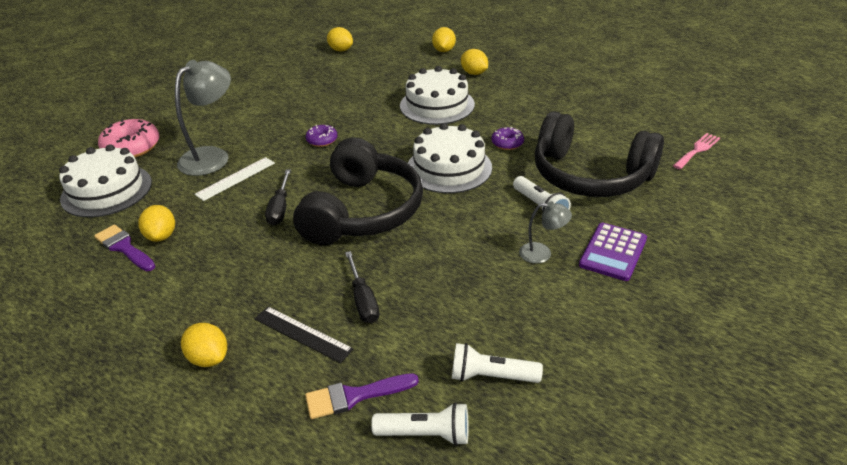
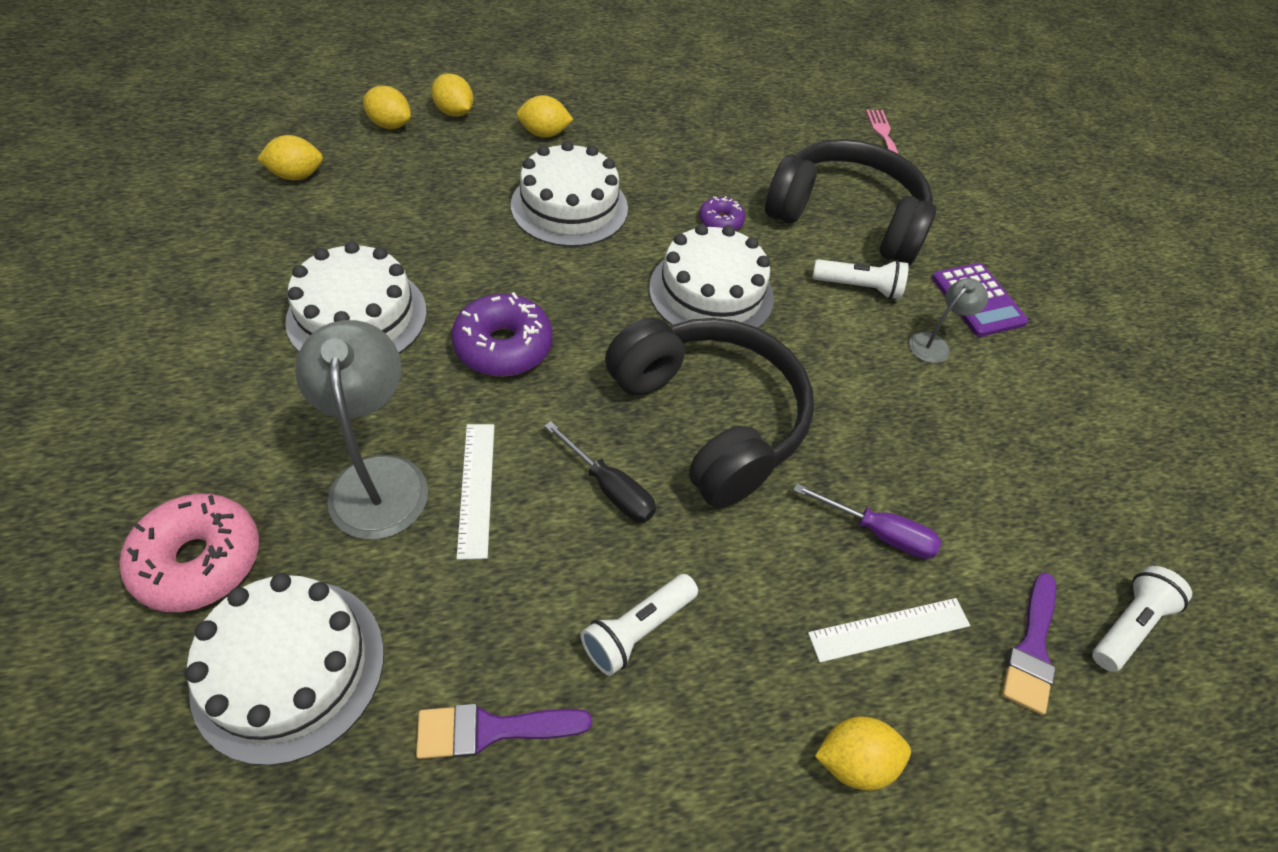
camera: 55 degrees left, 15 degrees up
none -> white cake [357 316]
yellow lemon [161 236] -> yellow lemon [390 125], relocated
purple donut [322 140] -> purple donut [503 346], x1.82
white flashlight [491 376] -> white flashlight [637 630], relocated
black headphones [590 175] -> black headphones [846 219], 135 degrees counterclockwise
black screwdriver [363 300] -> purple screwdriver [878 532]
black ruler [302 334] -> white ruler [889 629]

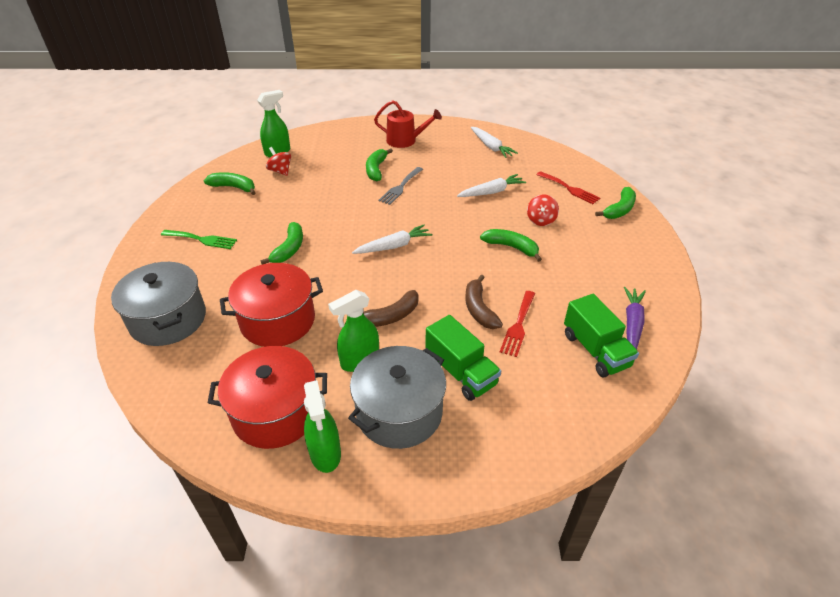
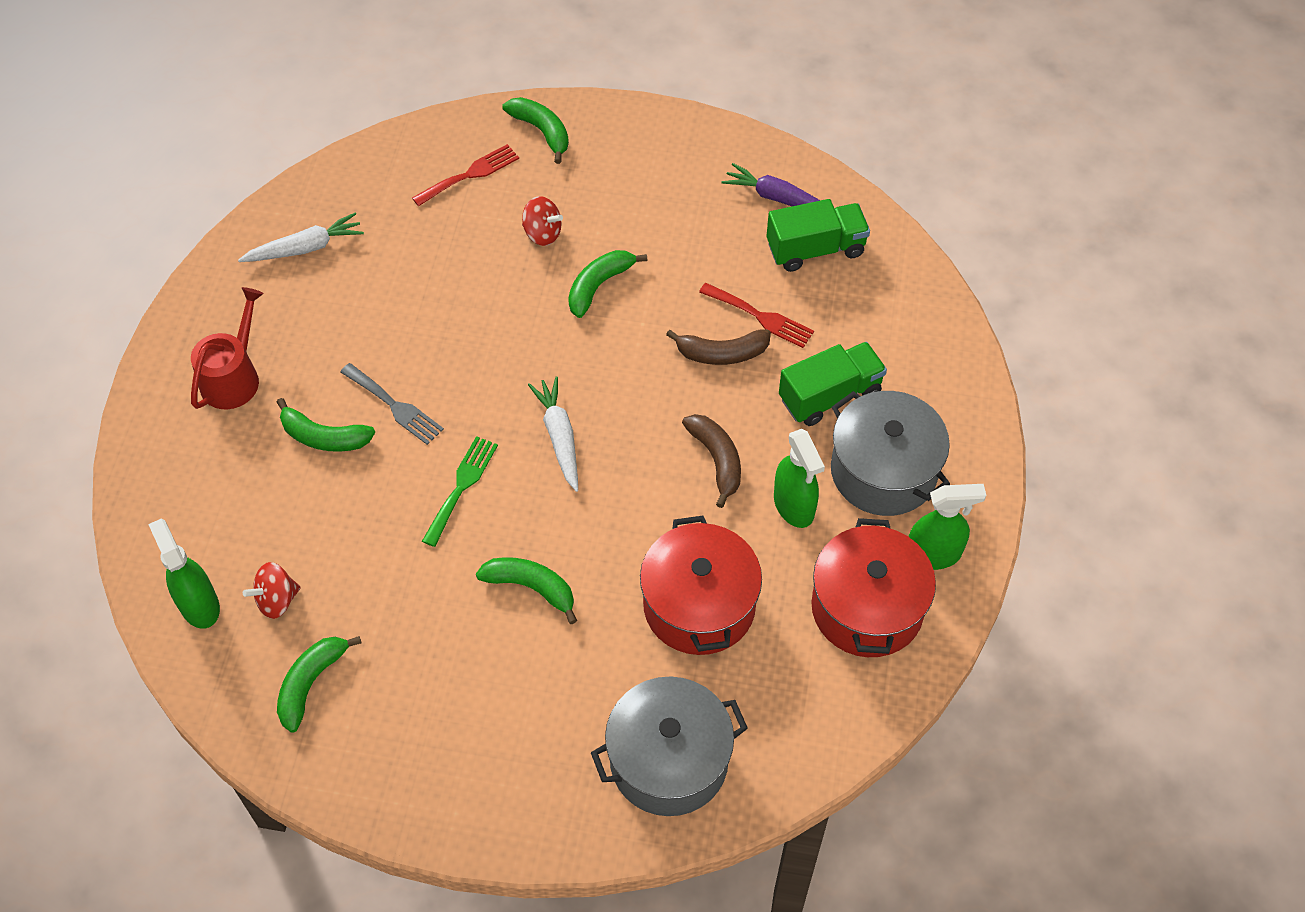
camera: 80 degrees left, 15 degrees up
green fork [202 239] -> green fork [461 486], relocated
white carrot [491 192] -> none

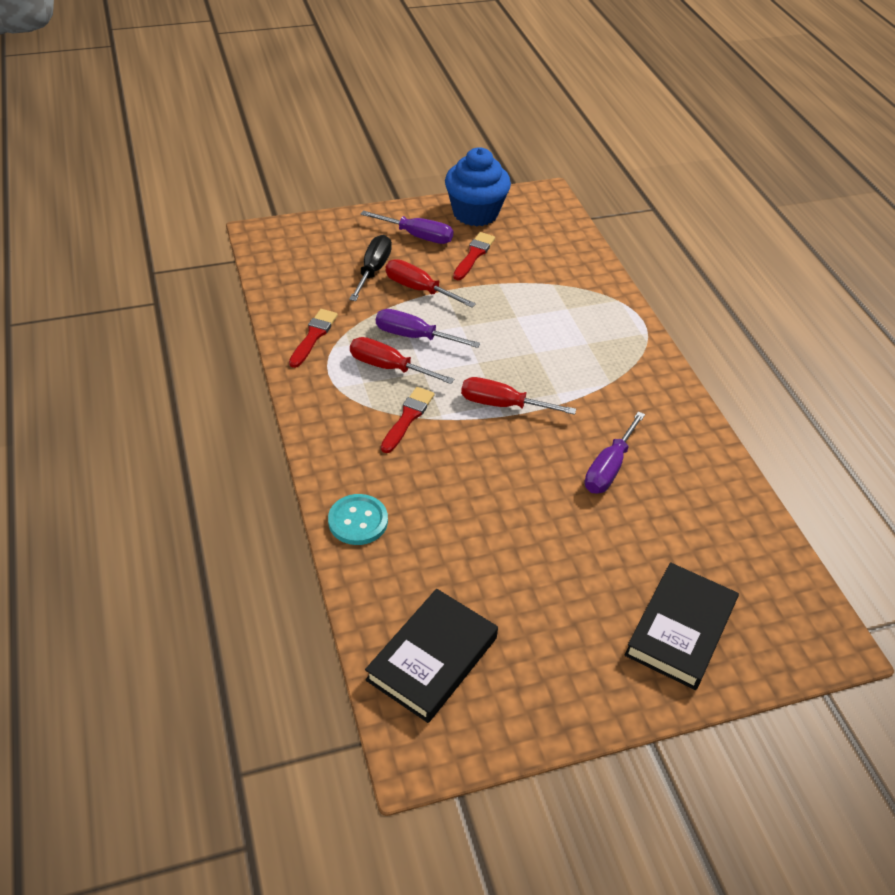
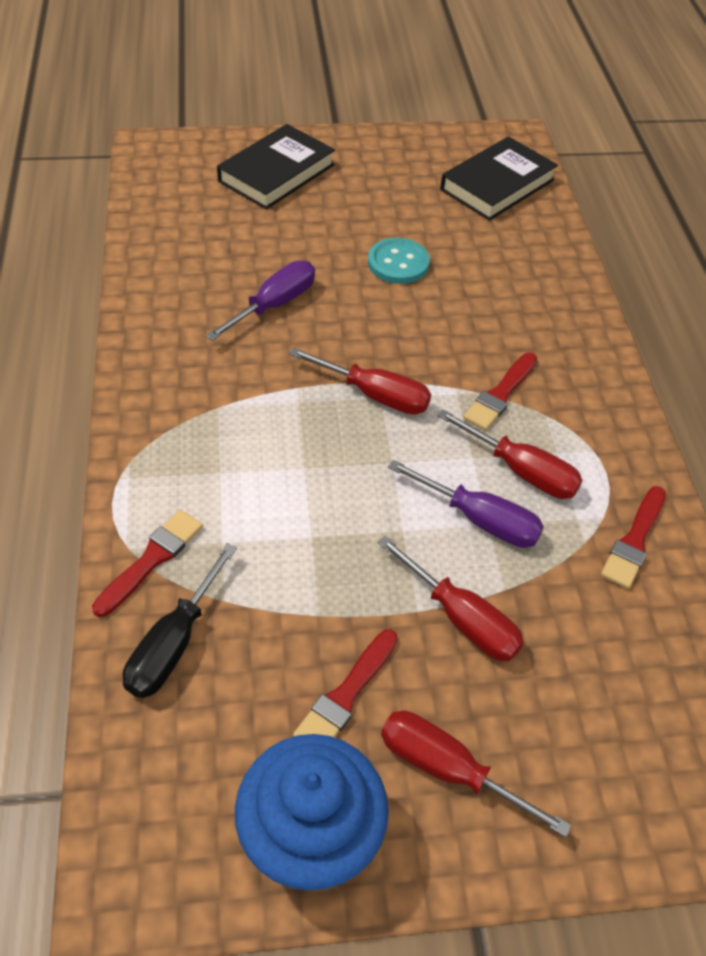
camera: 170 degrees left, 5 degrees up
none -> red brush [151 559]
black screwdriver [373 270] -> black screwdriver [174 644], relocated
turquoise button [358 521] -> turquoise button [398 263], relocated
purple screwdriver [417 236] -> red screwdriver [447 769]

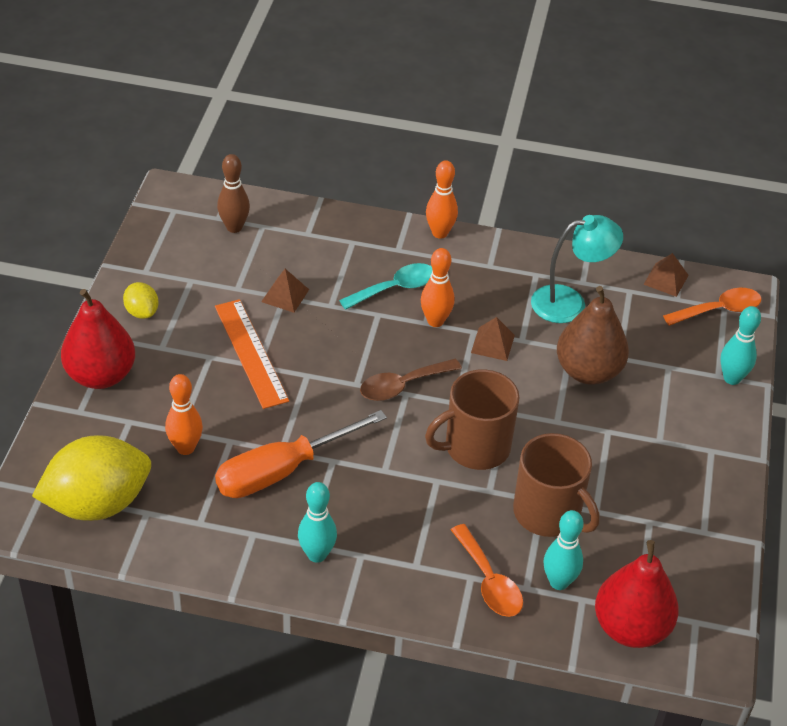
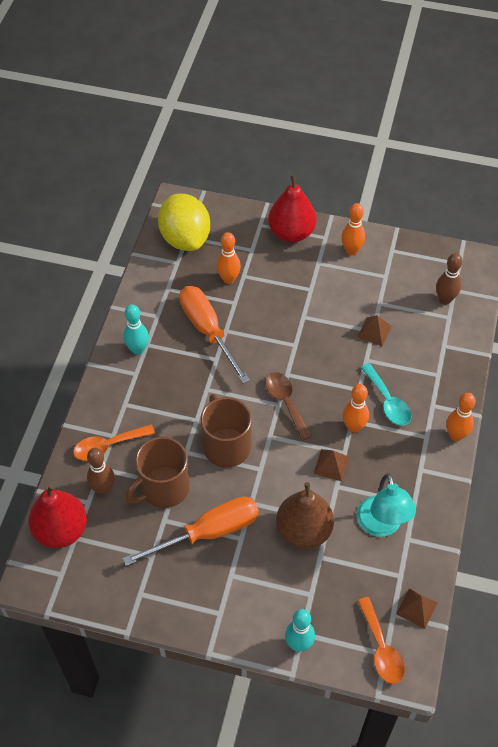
camera: 95 degrees right, 10 degrees up
turquoise bowling pin [559 582] -> brown bowling pin [103 489]
none -> orange screwdriver [208 532]
yellow lemon [142 312] -> orange bowling pin [351 250]
orange ruler [250 353] -> none

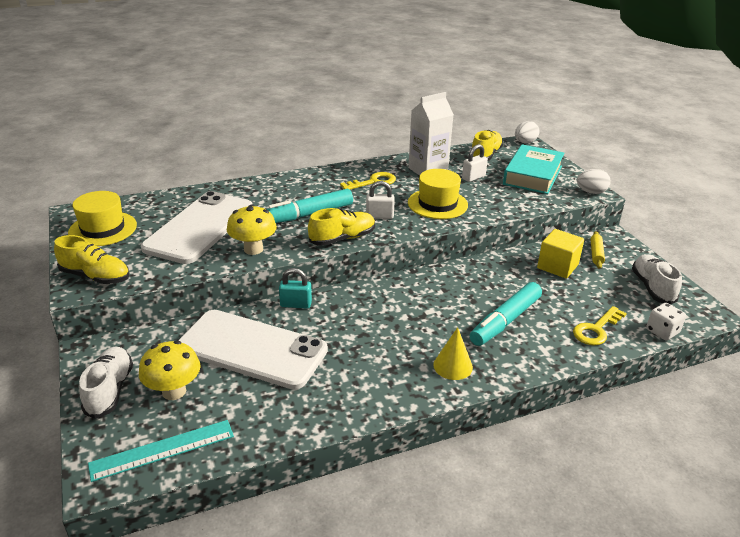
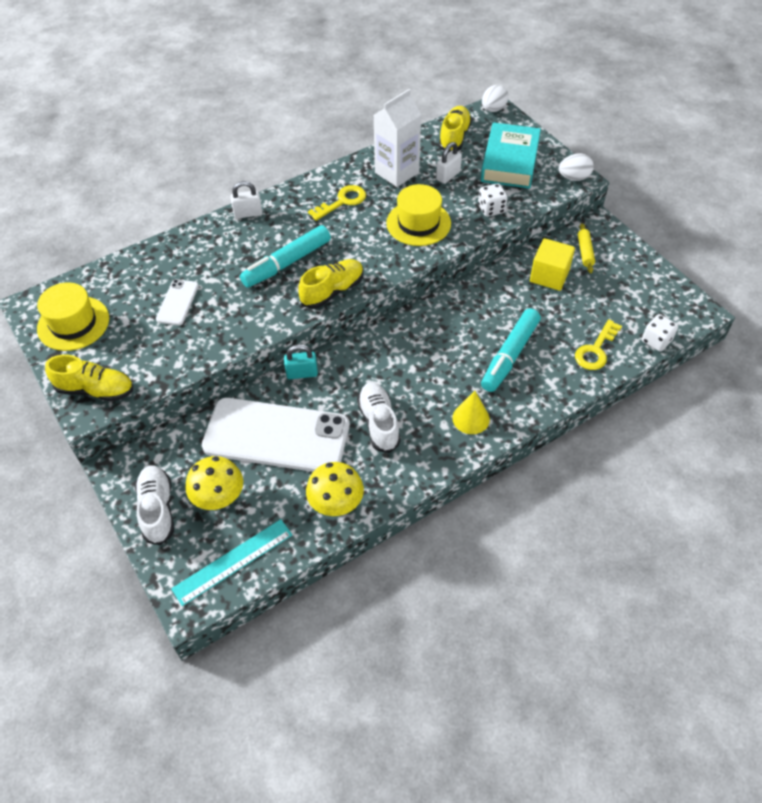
camera: 10 degrees left, 20 degrees up
white phone [200 227] -> white phone [177 302], x0.44
white padlock [379 216] -> white padlock [248 213], relocated
yellow mushroom [253 249] -> yellow mushroom [336 504], relocated
white shoe [652 287] -> white shoe [378 423], relocated
none -> white dice [491 209]

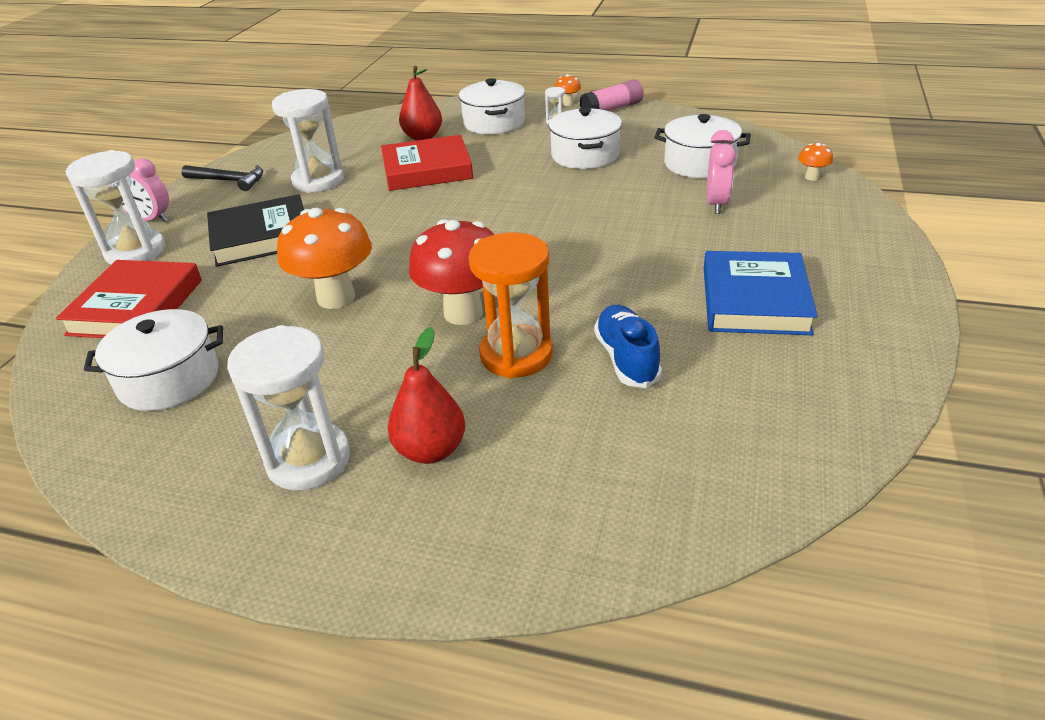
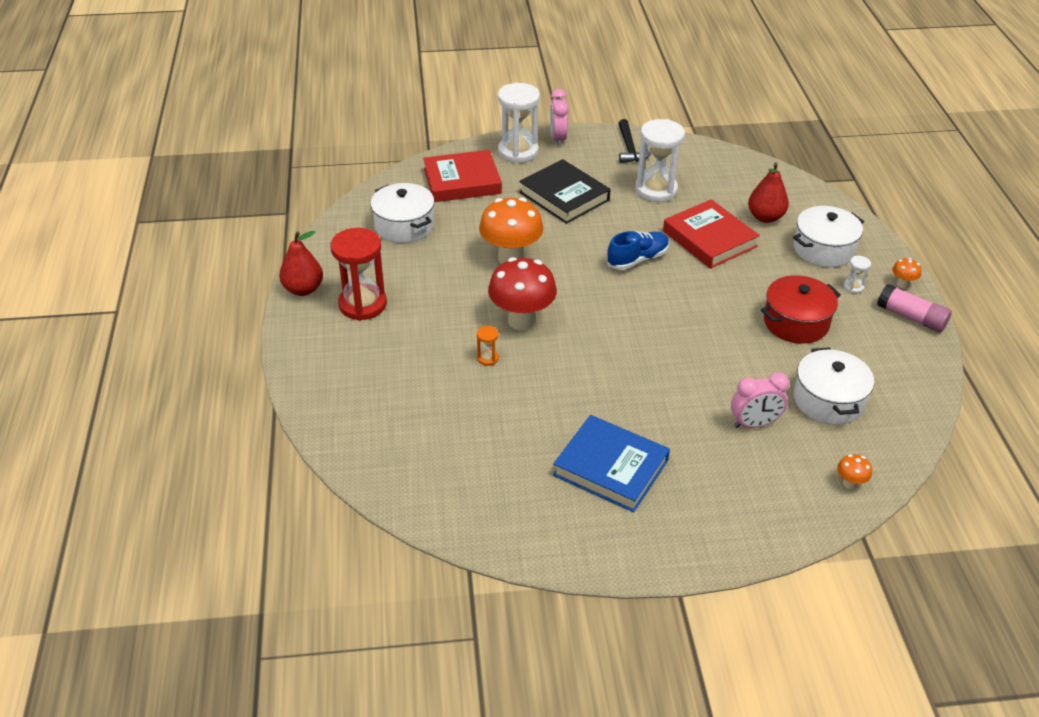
camera: 65 degrees right, 5 degrees up
red pear [431 450] -> red pear [303 289], relocated
white hourglass [308 460] -> red hourglass [362 304]
orange hourglass [516 355] -> orange hourglass [488 358], x0.43
blue book [754 300] -> blue book [611 467], 45 degrees clockwise
blue shoe [626 359] -> blue shoe [637 259], relocated
white pot [585 155] -> red pot [796 322]

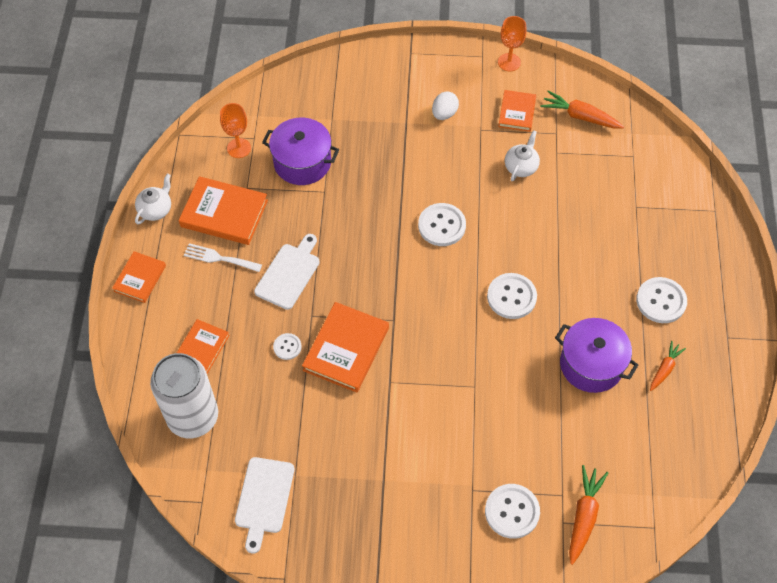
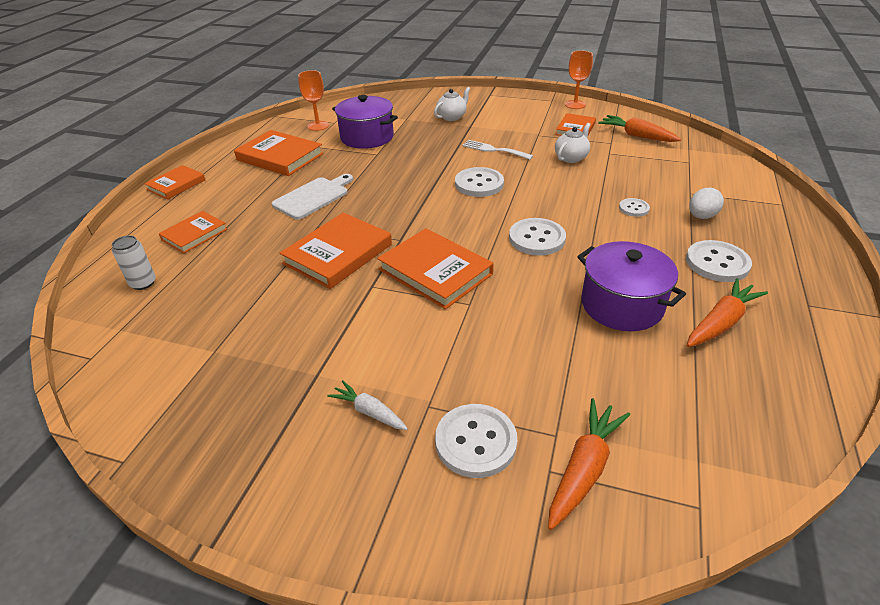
camera: 15 degrees right, 20 degrees down
white can [193 417] -> white can [143 283], x0.43
none -> white carrot [369 411]
none -> orange book [435 272]
white teapot [156 209] -> white teapot [452 117], relocated
white fork [219 258] -> white fork [493 150], relocated
white button [287 347] -> white button [633 208], relocated
orange carrot [665 368] -> orange carrot [721 322], x1.57
white egg [444 114] -> white egg [701 216], relocated
white cutting board [263 499] -> none

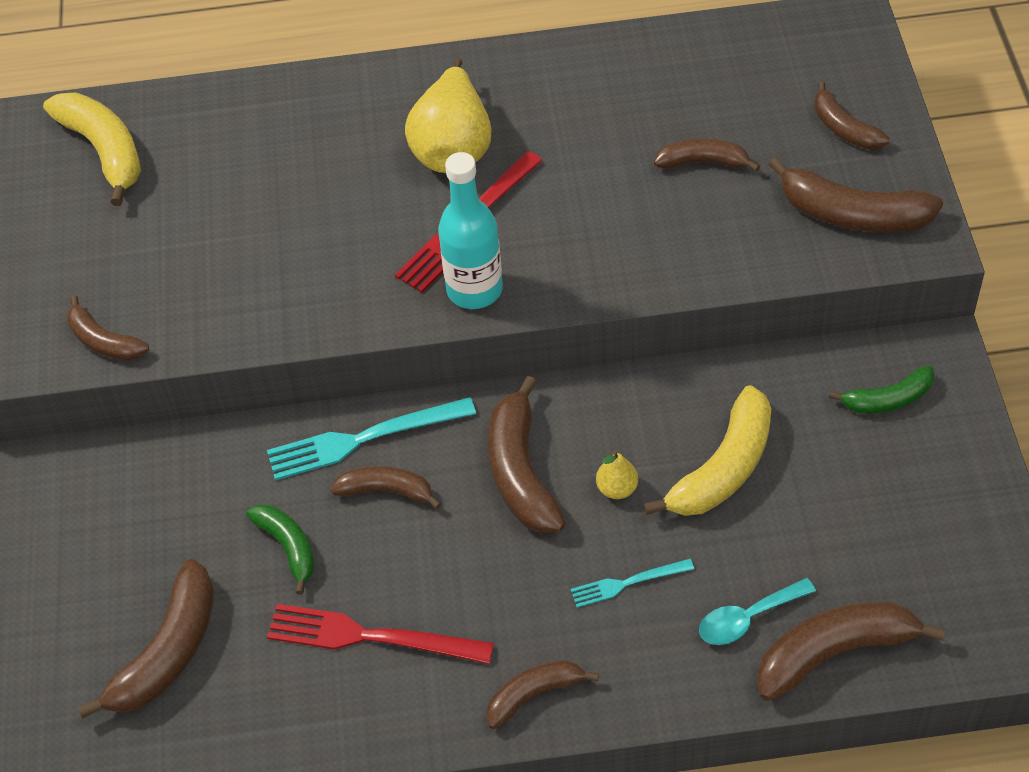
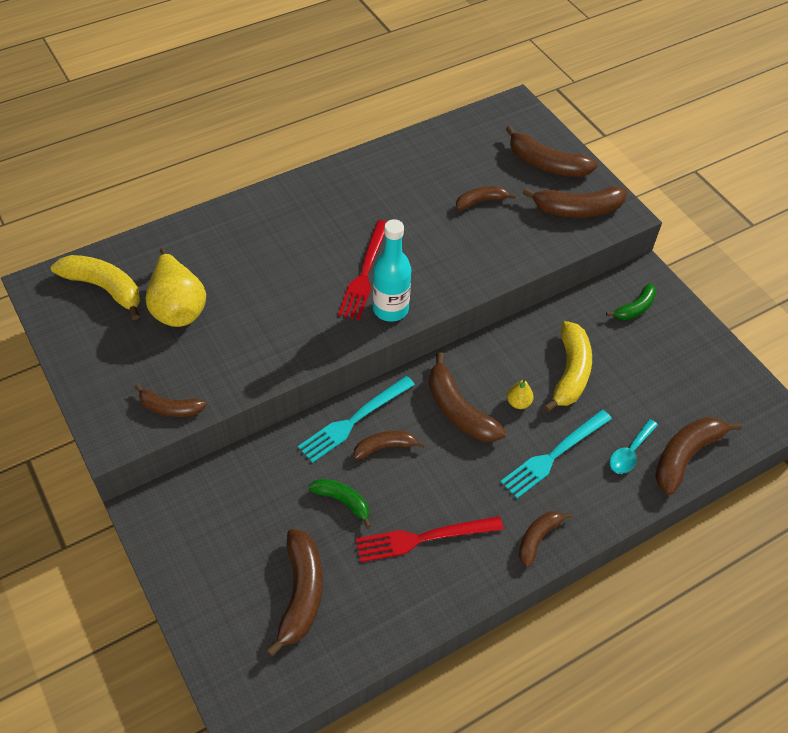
camera: 30 degrees left, 0 degrees up
yellow pear [453 147] -> yellow pear [178 307], relocated
turquoise fork [628 583] -> turquoise fork [554 454], x1.80
brown banana [844 128] -> brown banana [546 164], x1.64

